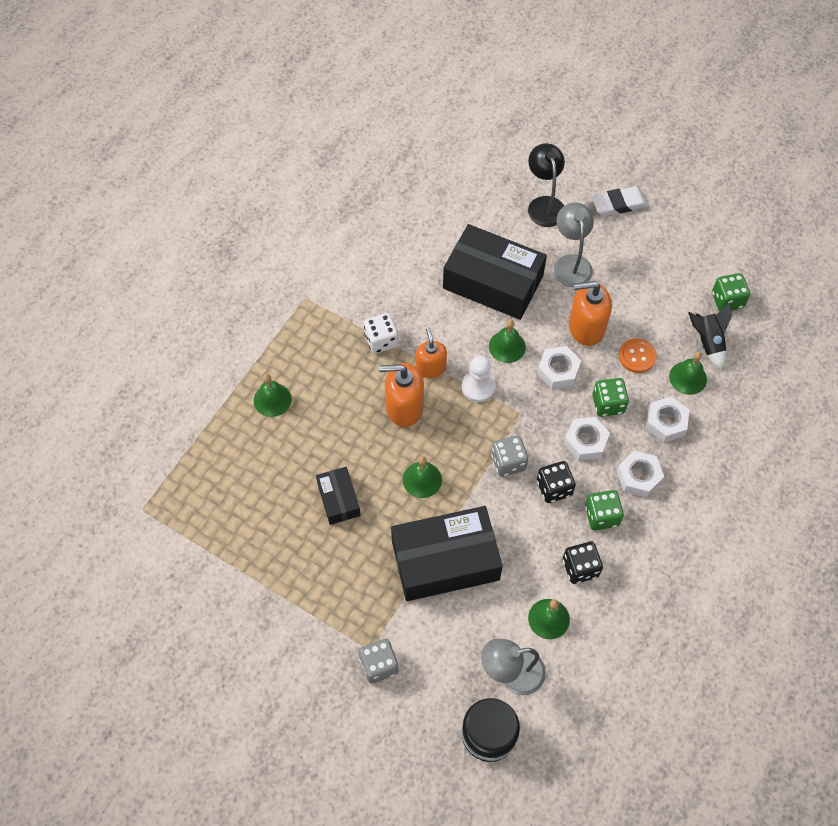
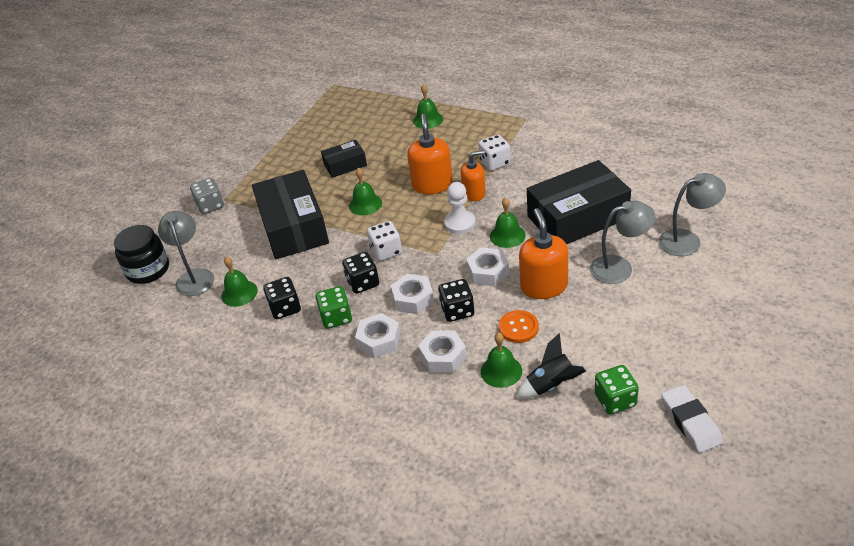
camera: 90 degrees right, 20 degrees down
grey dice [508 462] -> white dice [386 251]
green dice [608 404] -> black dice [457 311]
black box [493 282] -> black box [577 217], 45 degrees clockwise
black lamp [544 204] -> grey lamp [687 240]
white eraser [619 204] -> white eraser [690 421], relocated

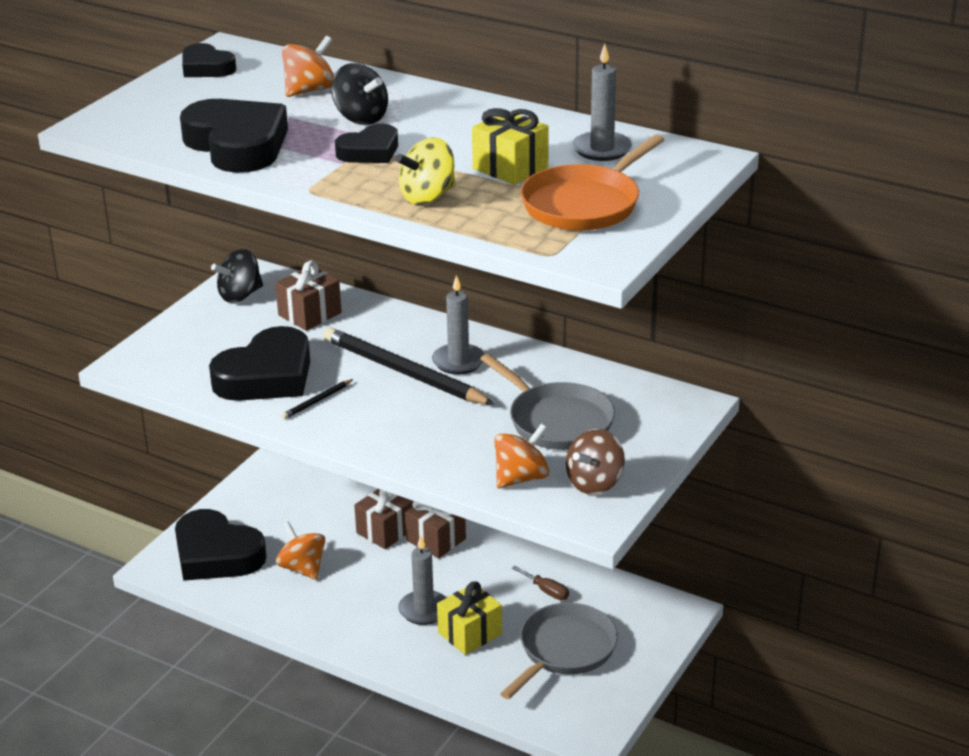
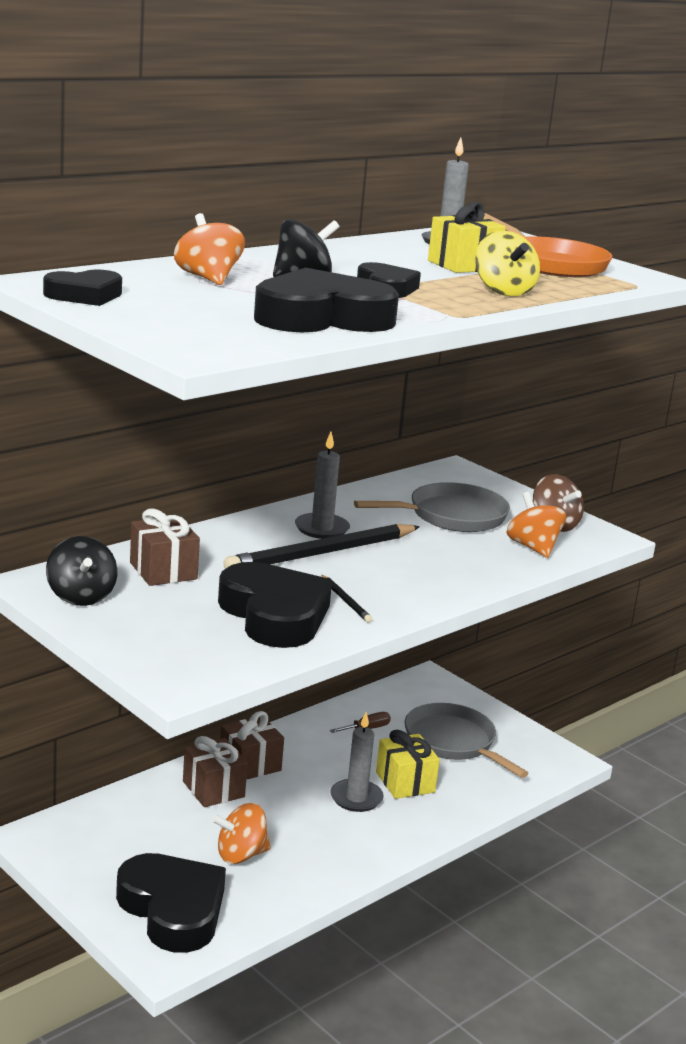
camera: 75 degrees left, 10 degrees down
black heart [216 554] -> black heart [173 909], 90 degrees counterclockwise

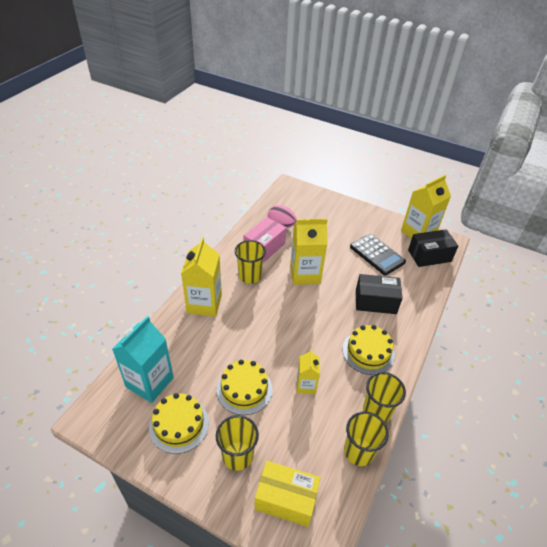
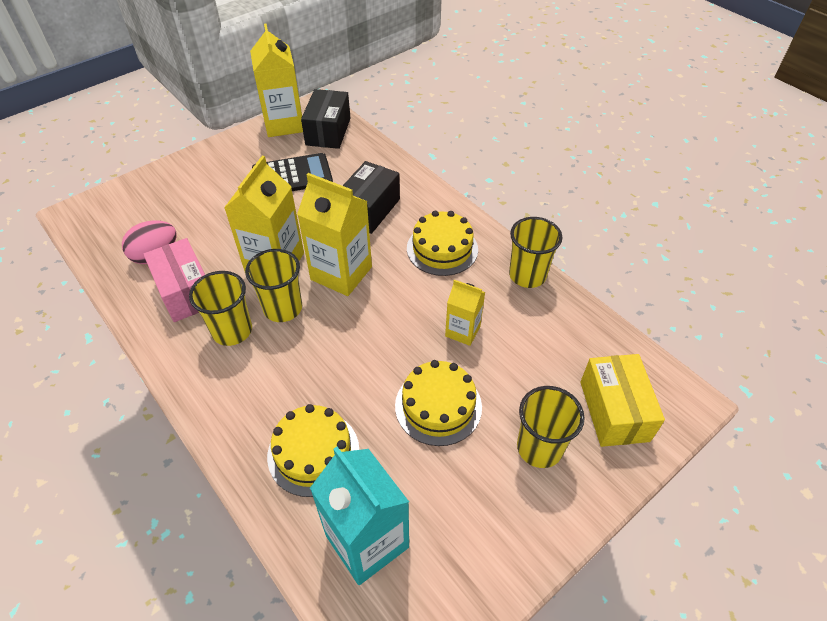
camera: 65 degrees left, 5 degrees up
yellow cup [359 451] -> yellow cup [283 308], relocated
yellow cake [179 424] -> yellow cake [313 452], relocated
yellow carton [204 304] -> yellow carton [341 273], relocated
yellow box [286 499] -> yellow box [614 411], 45 degrees counterclockwise

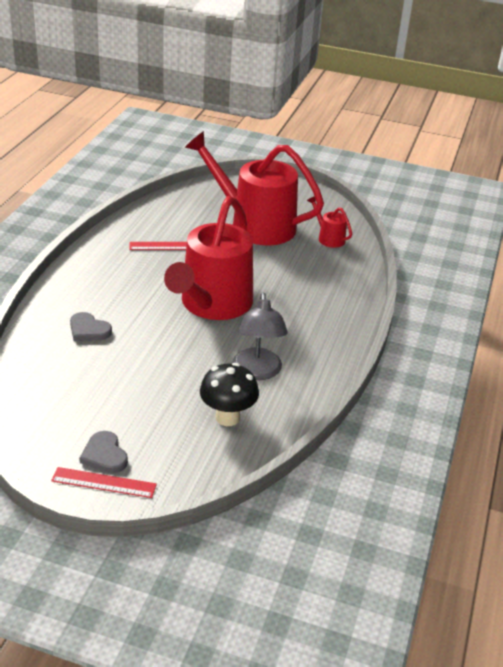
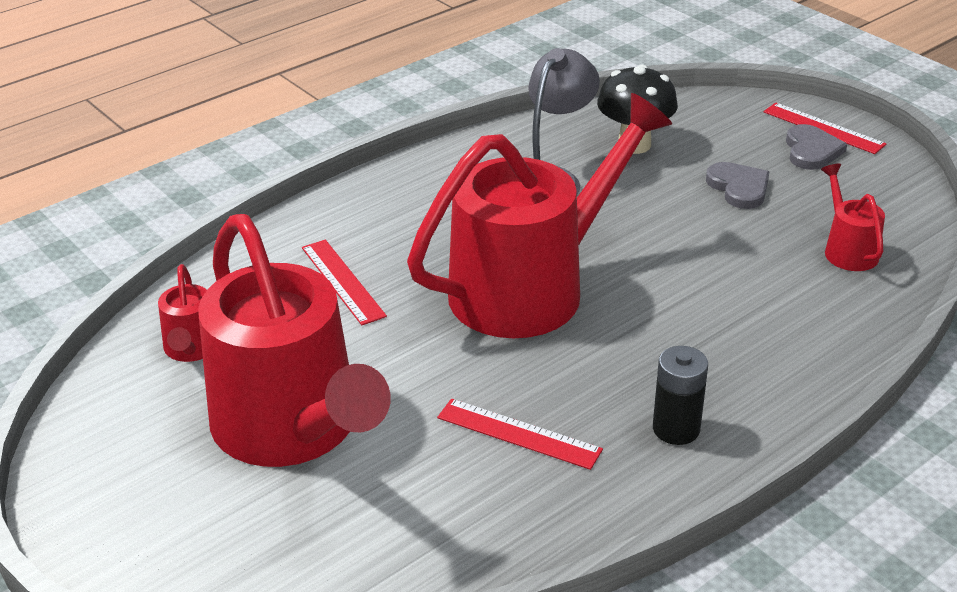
camera: 145 degrees left, 0 degrees up
none -> red ruler [342 281]
none -> black battery [676 429]
grey heart [88 330] -> grey heart [739 188], relocated
none -> red watering can [847 249]

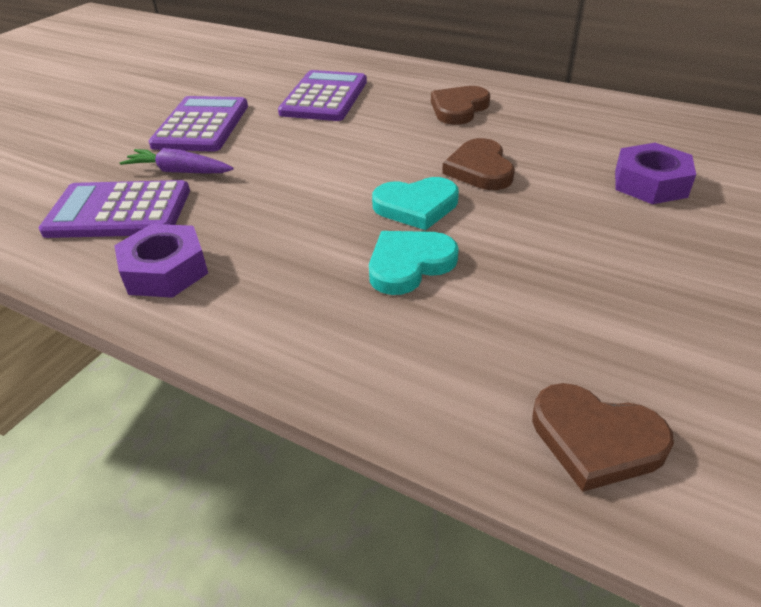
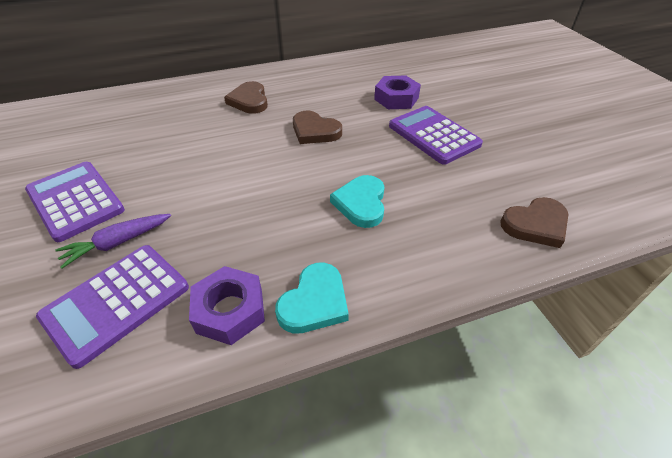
camera: 50 degrees left, 5 degrees up
turquoise heart [416 206] -> turquoise heart [314 302], relocated
purple calculator [324 97] -> purple calculator [433 135], relocated

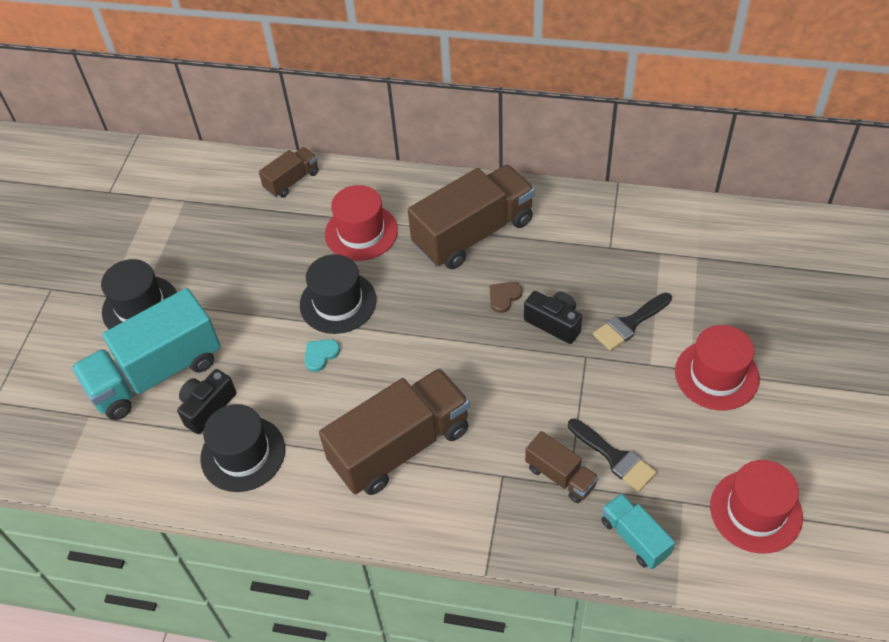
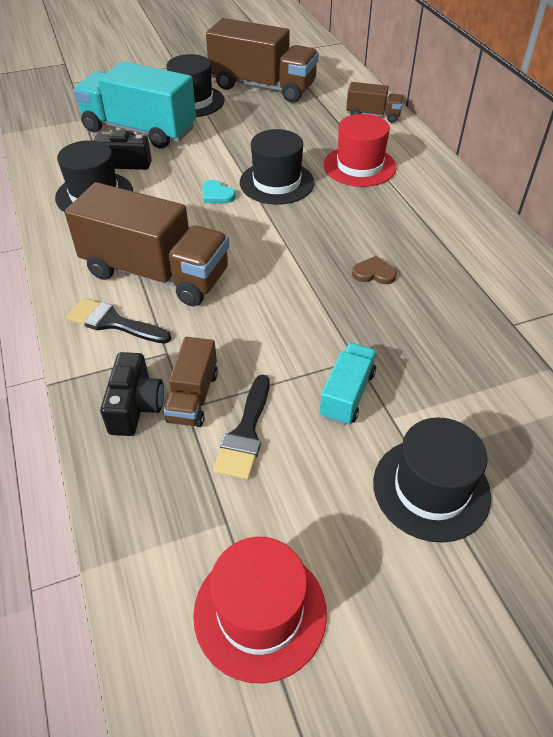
camera: 55 degrees right, 5 degrees down
black brush [629 324] -> black brush [113 322], relocated
black camera [554 323] -> black camera [135 406], relocated
turquoise heart [320 355] -> turquoise heart [217 194], 150 degrees counterclockwise
brown truck [473 233] -> brown truck [263 87], relocated
turquoise truck [634 538] -> turquoise truck [347 394], relocated
red hat [716 375] -> black hat [431 488]

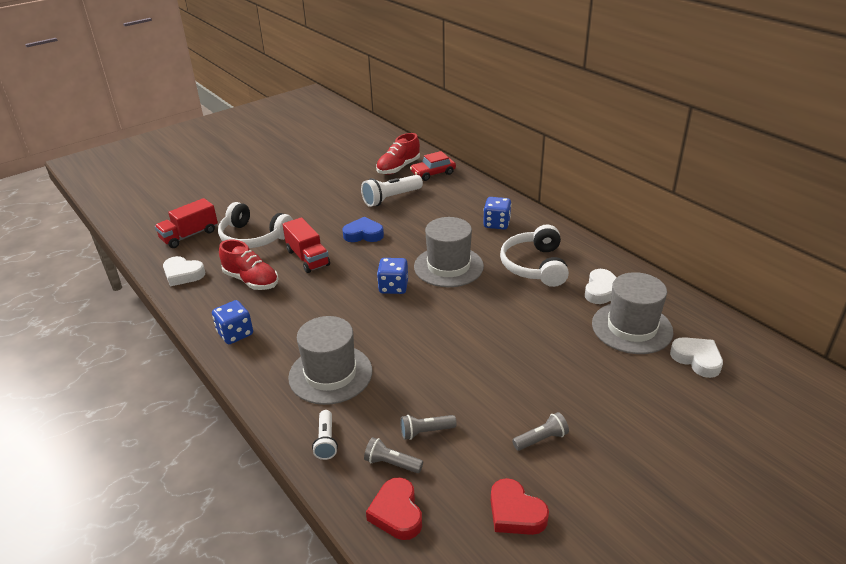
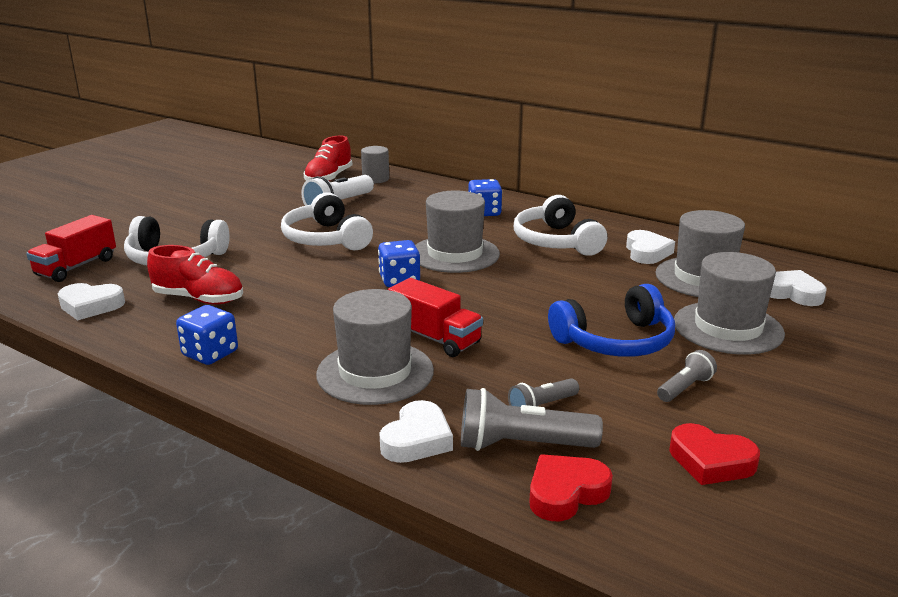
camera: 20 degrees left, 10 degrees down
blue heart [363 234] -> white headphones [326 239]
red car [433 173] -> grey cylinder [375 179]
white flashlight [326 441] -> white heart [417 439]
red truck [308 258] -> red truck [435 338], relocated
grey flashlight [391 463] -> grey flashlight [521 445], x1.73
red heart [397 513] -> red heart [566 493], 90 degrees clockwise
none -> blue headphones [616 341]
none -> grey hat [728 328]

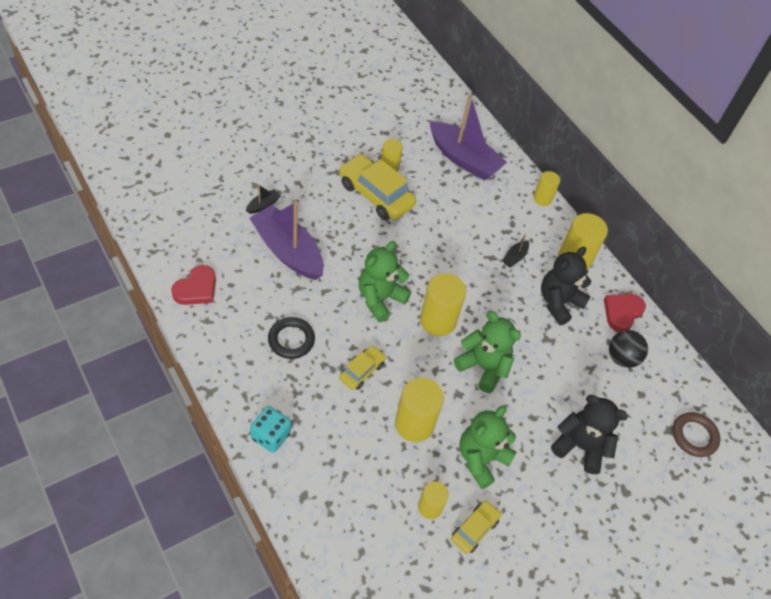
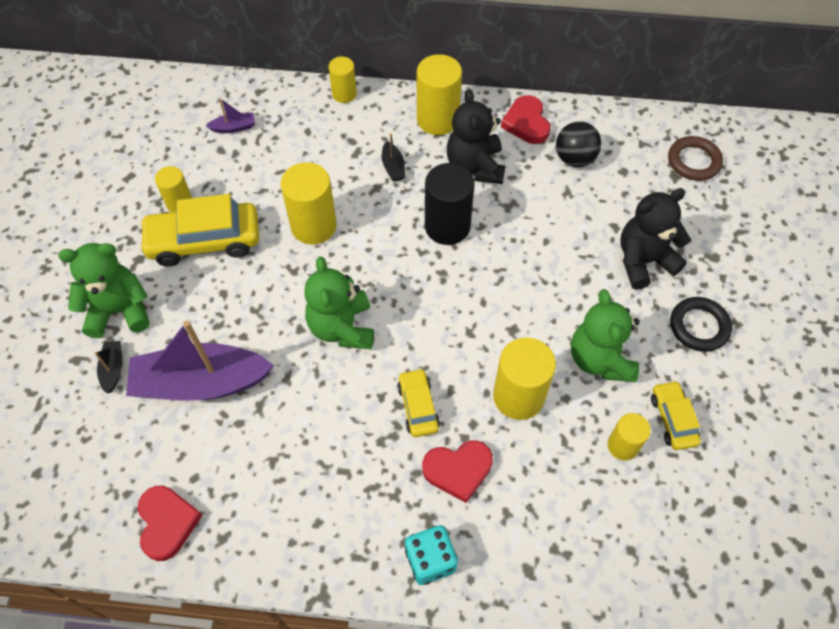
camera: 45 degrees left, 5 degrees up
green teddy bear [483 367] -> green teddy bear [119 310], relocated
purple boat [463 159] -> purple boat [234 127], x0.41
yellow cylinder [438 321] -> yellow cylinder [313 226], relocated
none -> red heart [458 470]
none -> black cylinder [447 226]
black ring [291 340] -> black ring [699 326], relocated

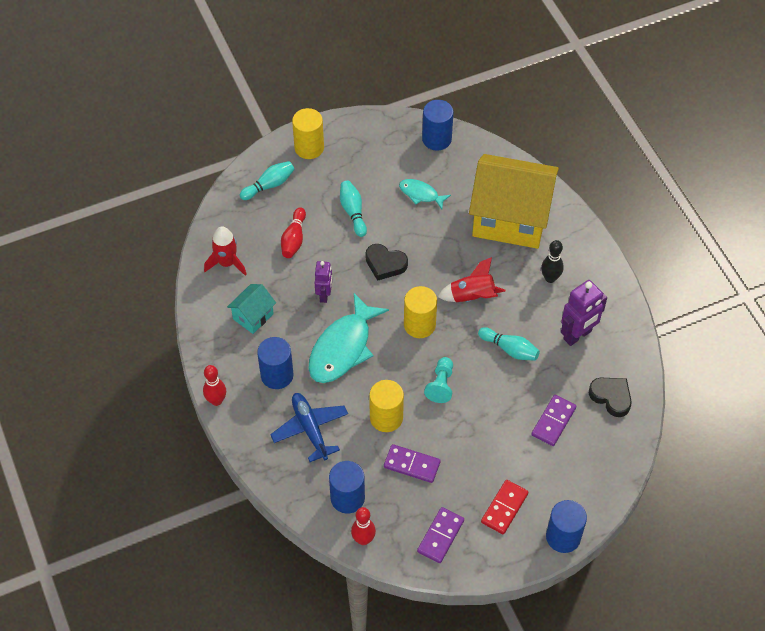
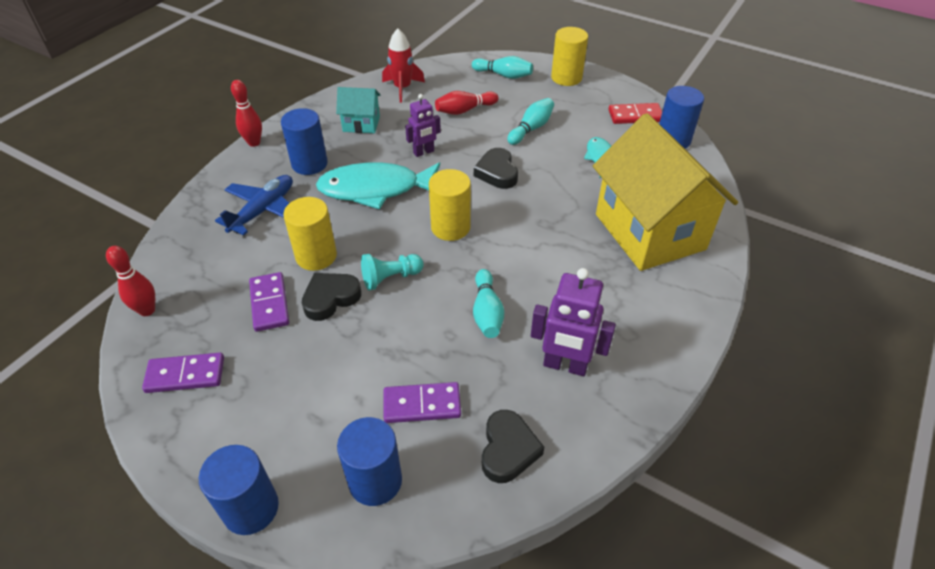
camera: 55 degrees right, 10 degrees down
none -> black heart [330 298]
blue cylinder [347 498] -> blue cylinder [375 481], relocated
red domino [504 508] -> red domino [635 116], relocated
red rocket [472 296] -> none
black bowling pin [550 278] -> none

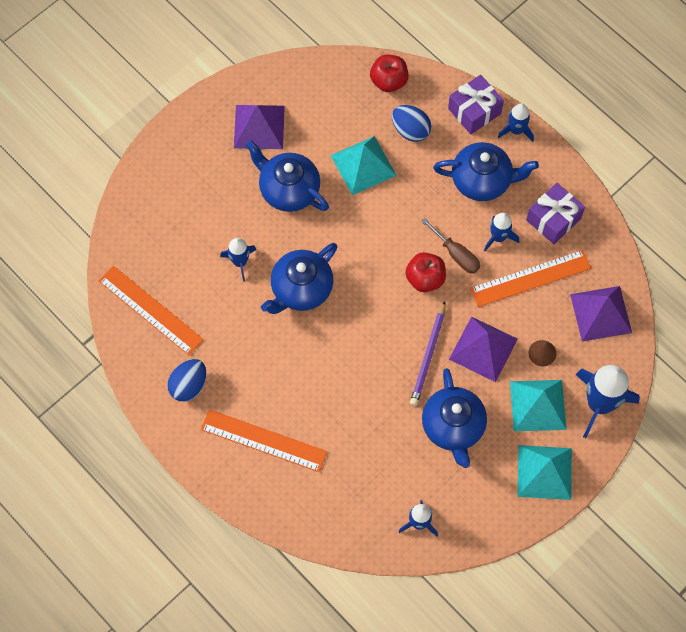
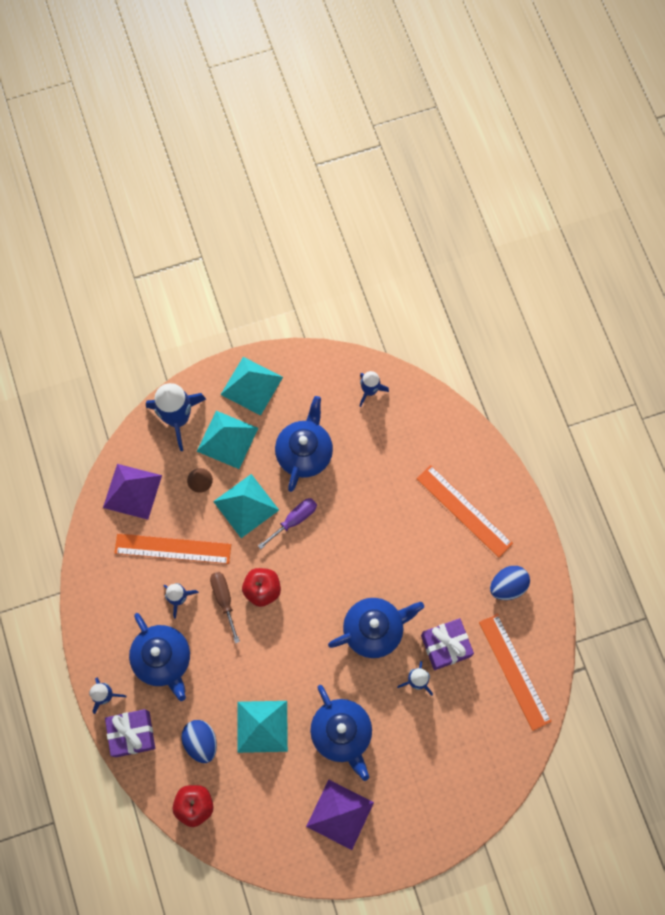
camera: 155 degrees left, 5 degrees up
blue teapot [482 180] -> blue teapot [163 659], 150 degrees counterclockwise
purple pyramid [483 349] -> turquoise pyramid [246 505]
purple pencil [428 356] -> purple screwdriver [294 520]
purple gift [553 219] -> purple gift [445 646], relocated

